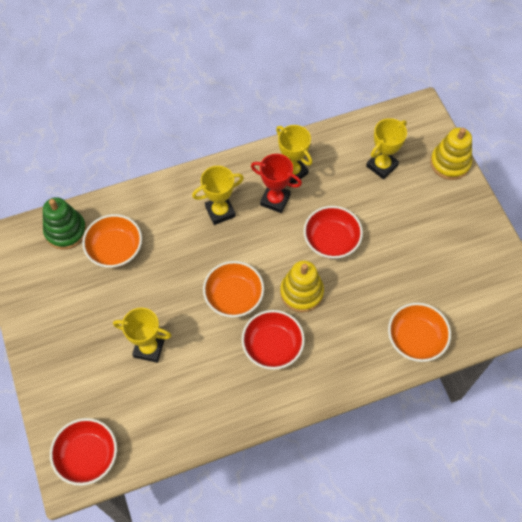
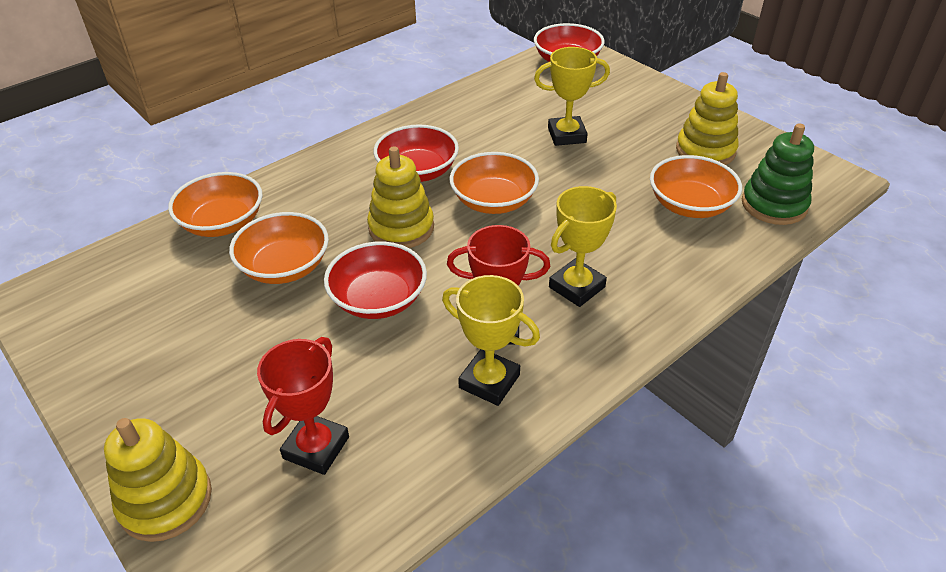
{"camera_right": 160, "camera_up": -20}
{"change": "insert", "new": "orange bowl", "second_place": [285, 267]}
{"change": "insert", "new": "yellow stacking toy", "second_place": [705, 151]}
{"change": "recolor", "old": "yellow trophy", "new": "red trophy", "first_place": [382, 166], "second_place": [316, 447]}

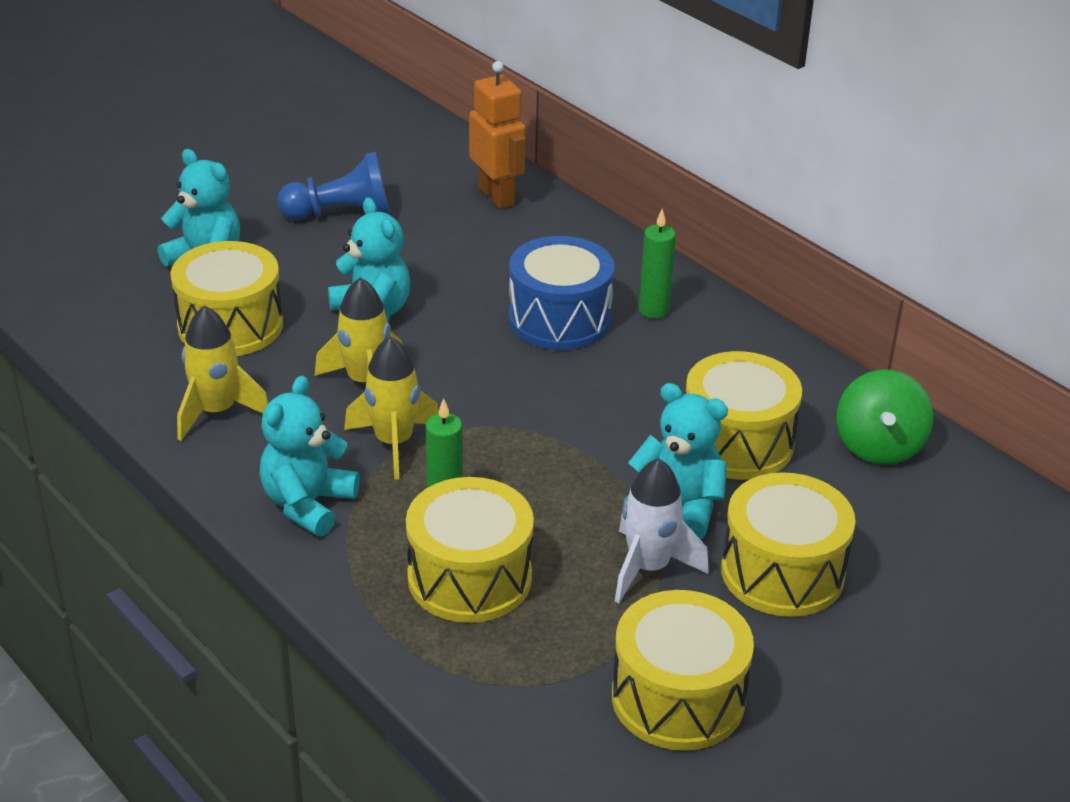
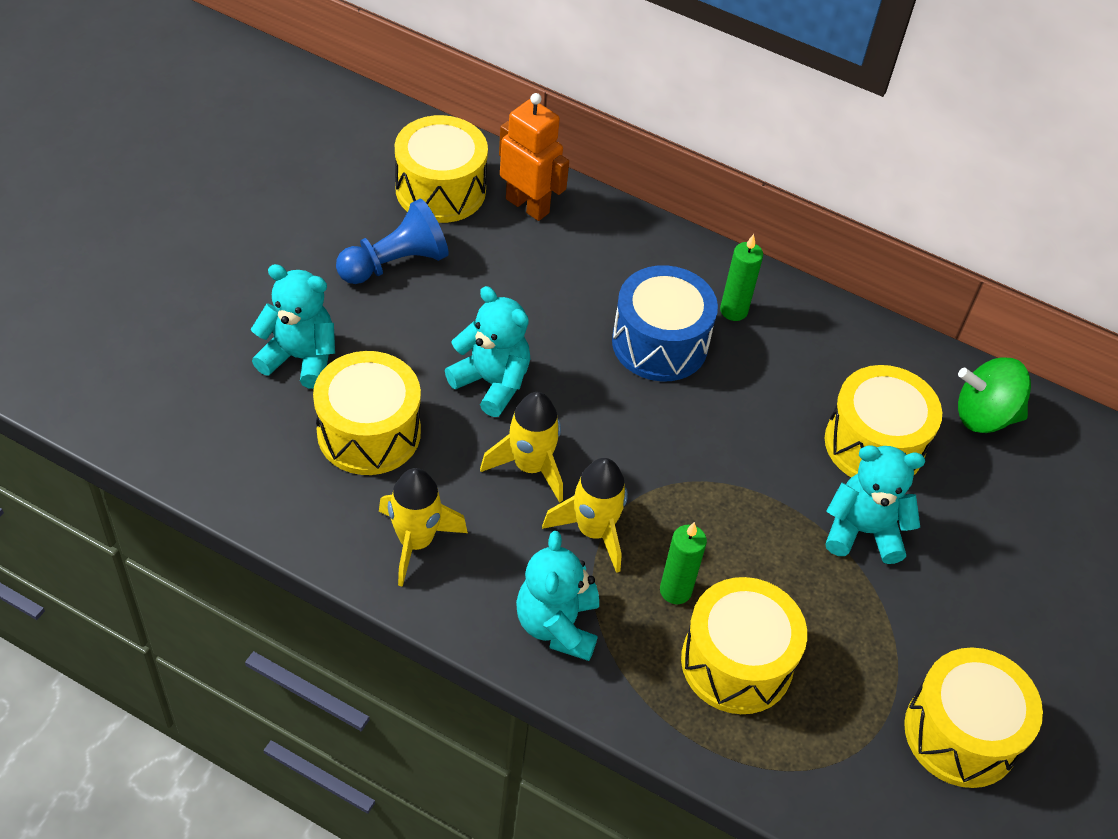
{"camera_right": -25, "camera_up": 15}
{"change": "delete", "old": "white rocket", "first_place": [648, 568]}
{"change": "move", "old": "yellow drum", "first_place": [782, 572], "second_place": [440, 190]}
{"change": "rotate", "old": "green spinning top", "first_place": [878, 447], "second_place": [984, 416], "degrees": 105}

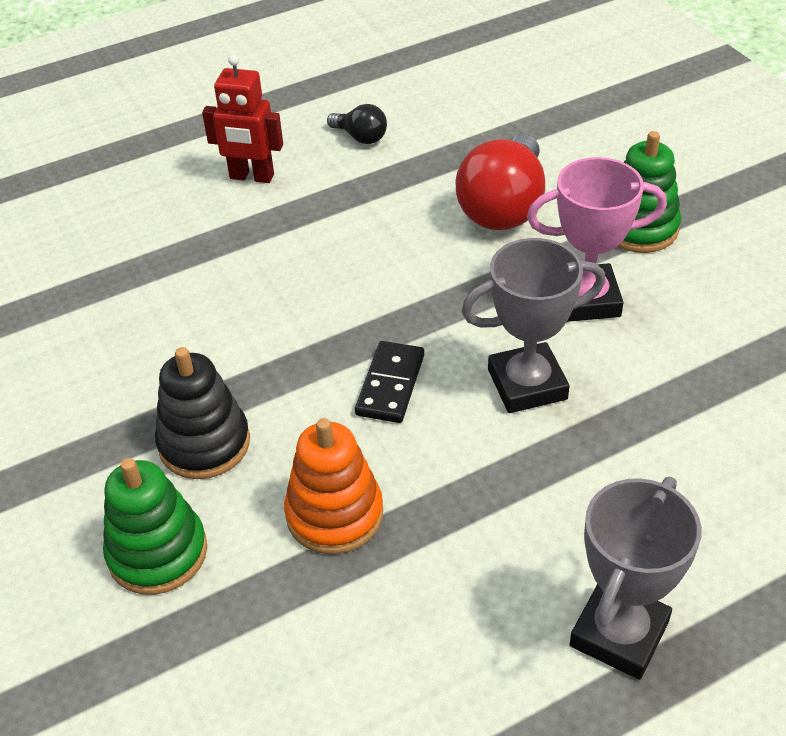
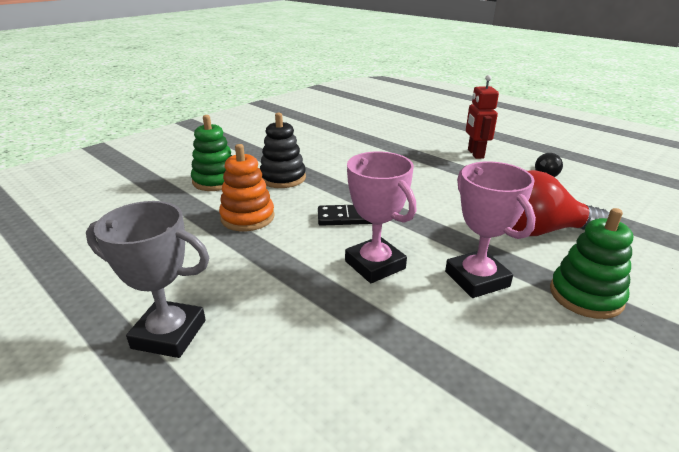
{"camera_right": 70, "camera_up": -15}
{"change": "recolor", "old": "grey trophy", "new": "pink trophy", "first_place": [527, 384], "second_place": [375, 265]}

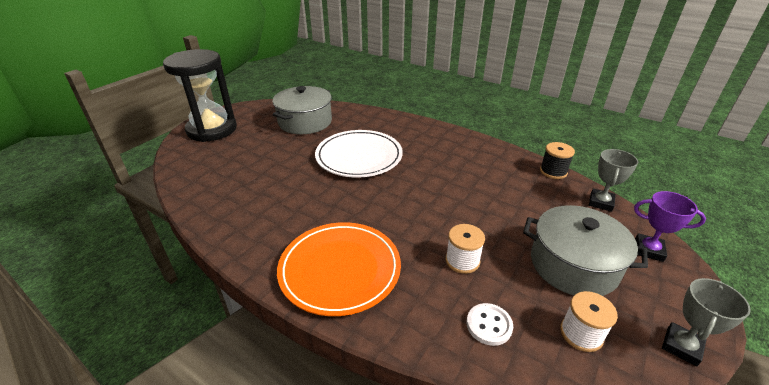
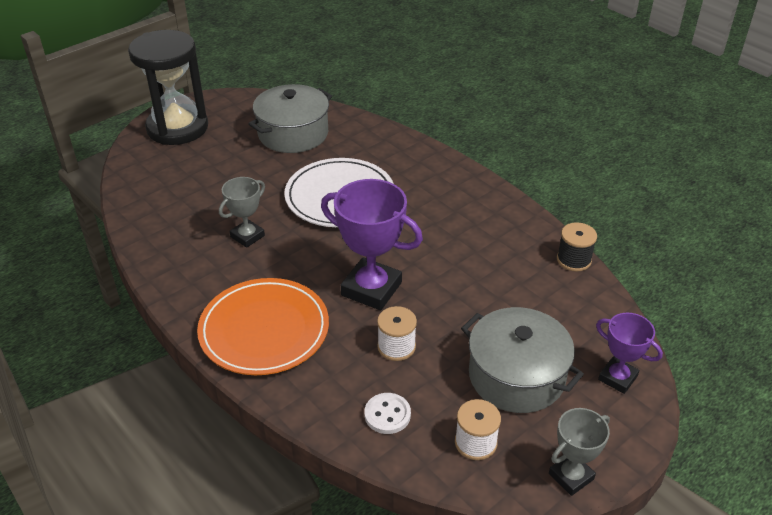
{"camera_right": 15, "camera_up": 5}
{"change": "insert", "new": "purple trophy", "second_place": [371, 289]}
{"change": "move", "old": "grey trophy", "first_place": [600, 202], "second_place": [247, 236]}

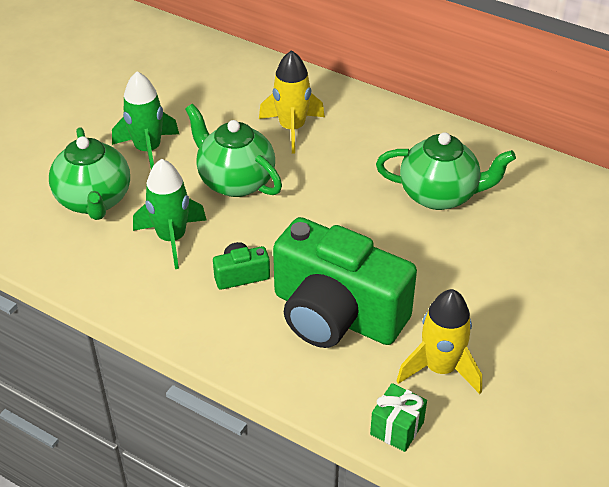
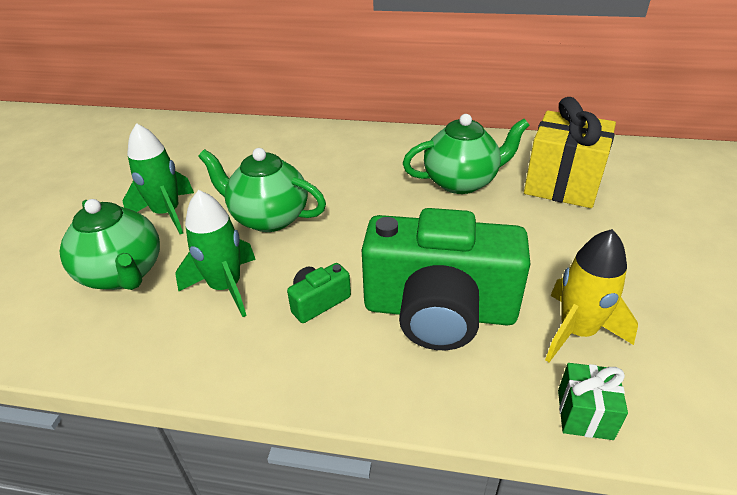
{"camera_right": -20, "camera_up": -5}
{"change": "delete", "old": "yellow rocket", "first_place": [292, 129]}
{"change": "insert", "new": "yellow gift", "second_place": [562, 184]}

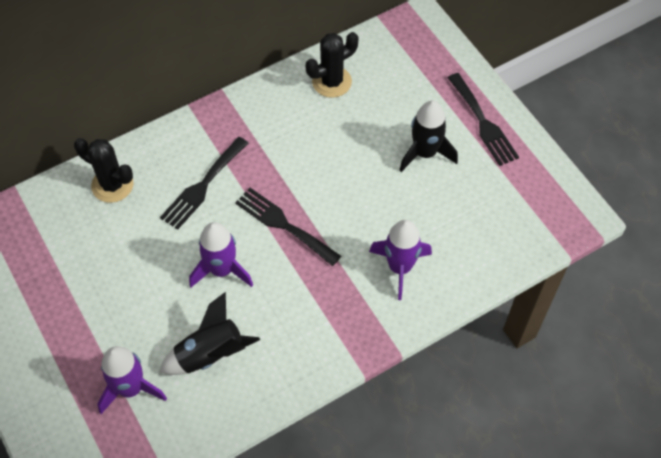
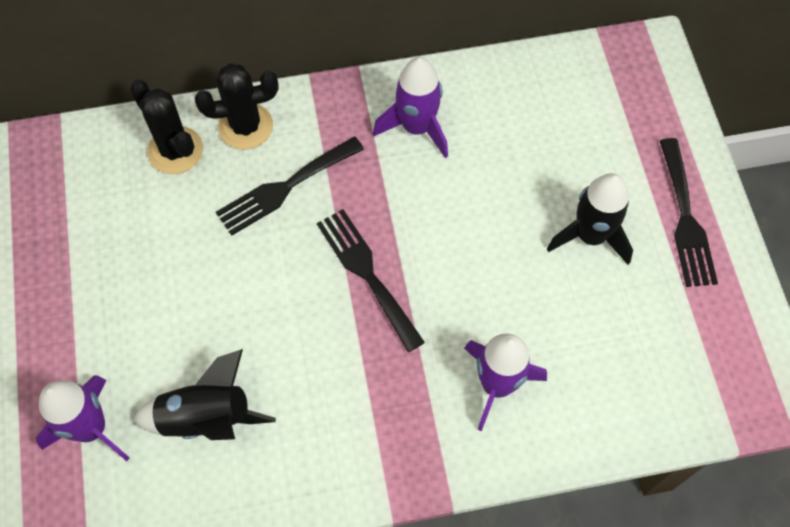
{"camera_right": 20, "camera_up": 5}
{"change": "move", "old": "purple rocket", "first_place": [222, 270], "second_place": [417, 128]}
{"change": "move", "old": "black cactus", "first_place": [332, 82], "second_place": [245, 126]}

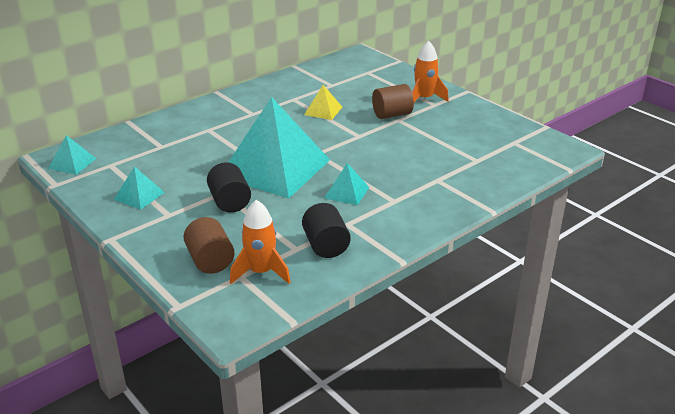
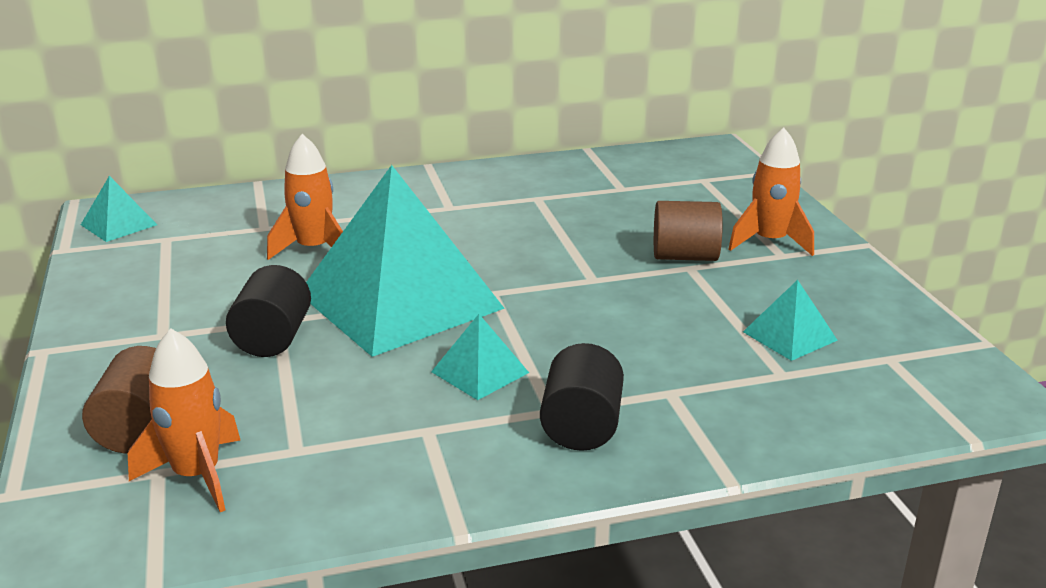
{"camera_right": 25, "camera_up": -5}
{"change": "delete", "old": "yellow pyramid", "first_place": [323, 110]}
{"change": "insert", "new": "orange rocket", "second_place": [314, 249]}
{"change": "move", "old": "turquoise pyramid", "first_place": [139, 195], "second_place": [790, 336]}
{"change": "move", "old": "black cylinder", "first_place": [325, 246], "second_place": [581, 427]}

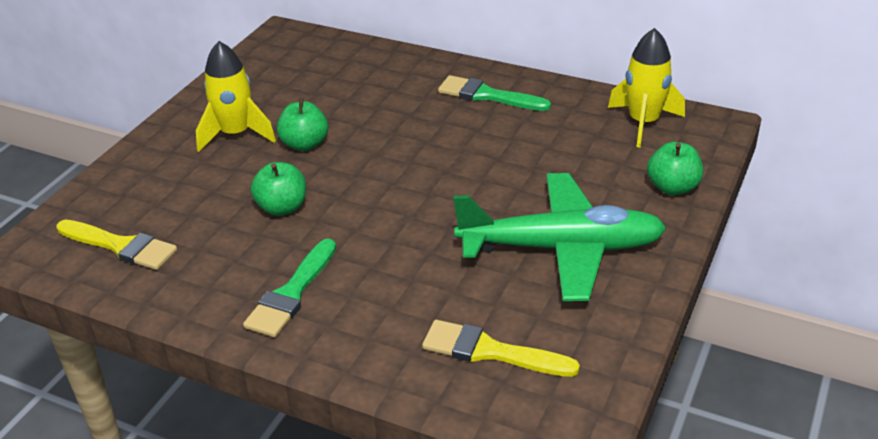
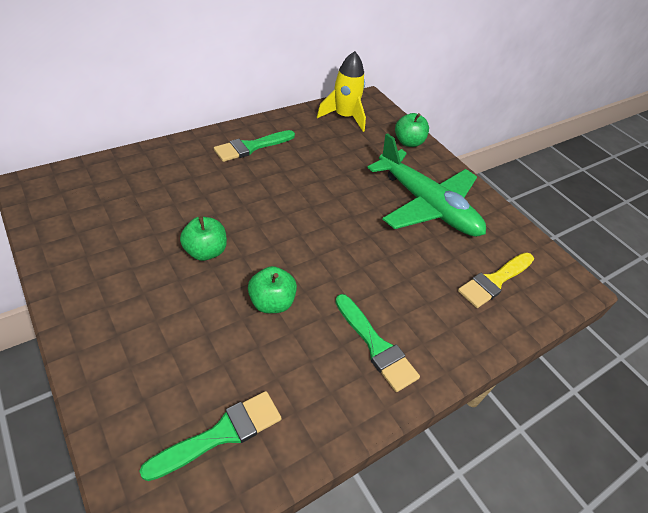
{"camera_right": -65, "camera_up": 10}
{"change": "delete", "old": "yellow rocket", "first_place": [236, 134]}
{"change": "recolor", "old": "yellow brush", "new": "green brush", "first_place": [120, 246], "second_place": [221, 434]}
{"change": "rotate", "old": "green plane", "first_place": [561, 248], "second_place": [427, 205], "degrees": 105}

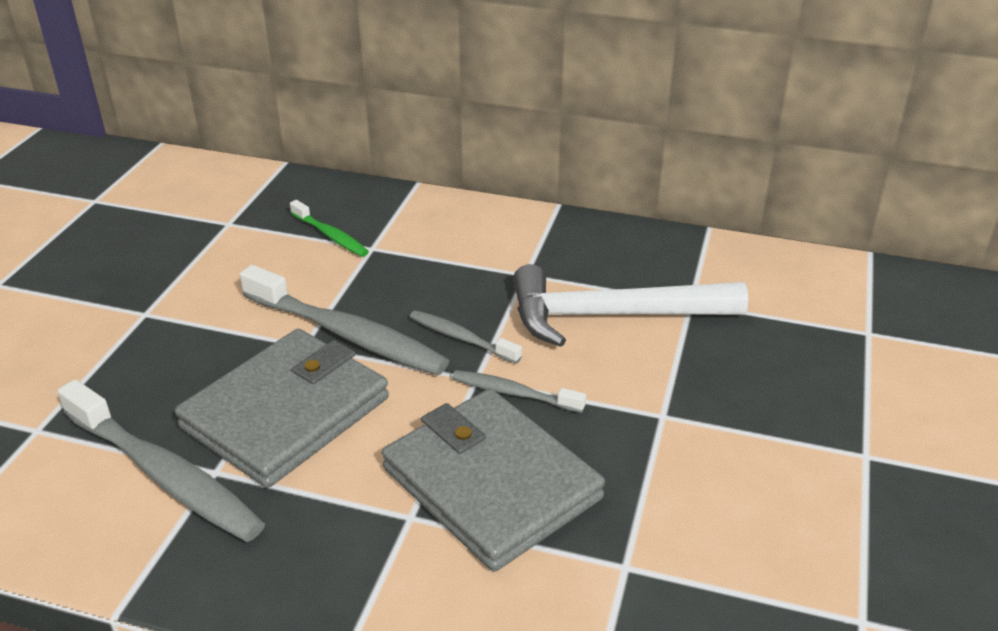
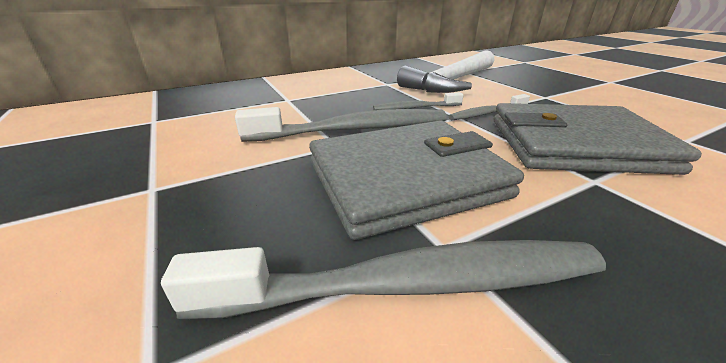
{"camera_right": -45, "camera_up": -5}
{"change": "delete", "old": "green toothbrush", "first_place": [330, 236]}
{"change": "rotate", "old": "grey wallet", "first_place": [285, 412], "second_place": [406, 179], "degrees": 75}

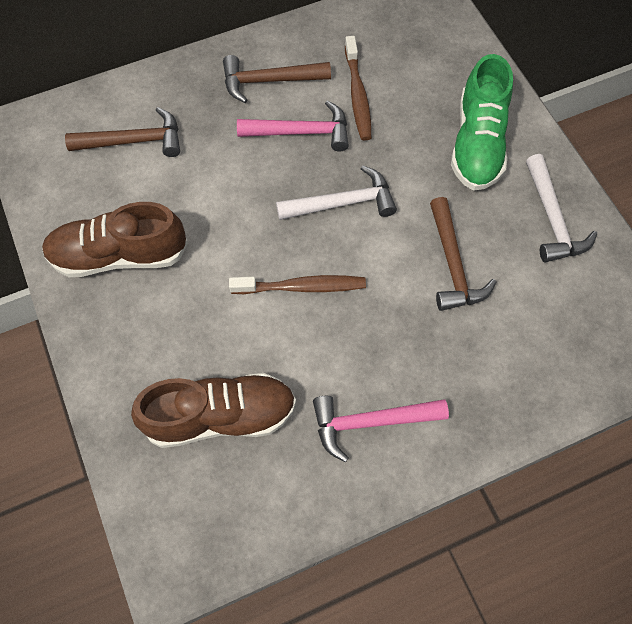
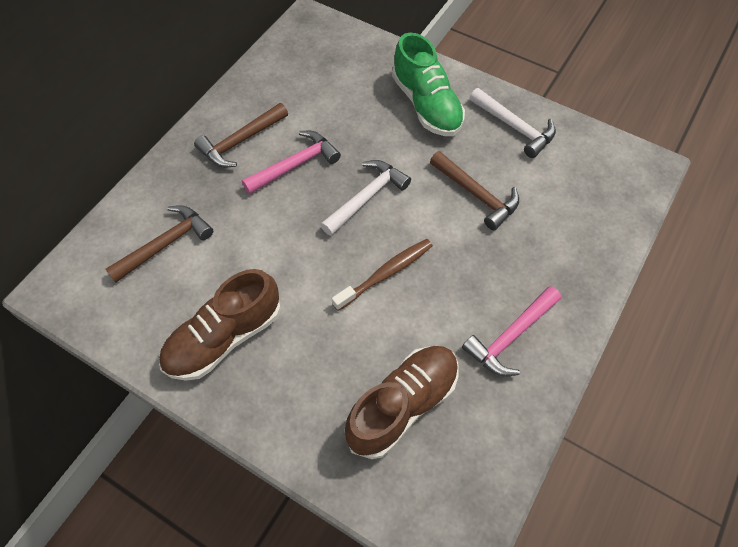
{"camera_right": -35, "camera_up": -5}
{"change": "delete", "old": "brown toothbrush", "first_place": [357, 95]}

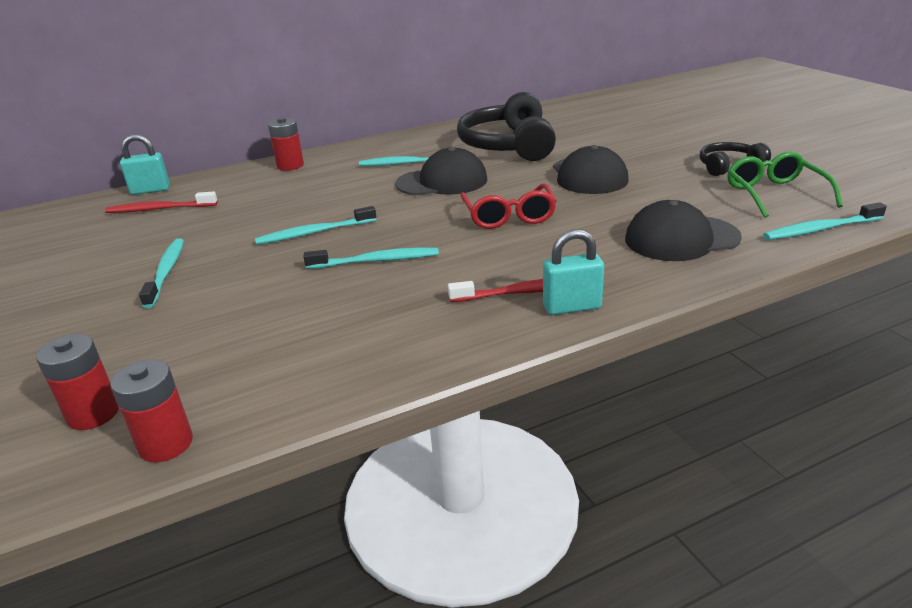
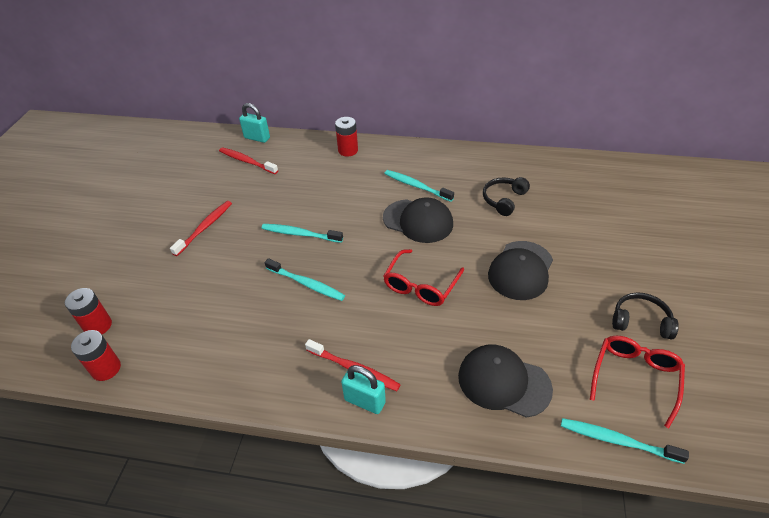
{"camera_right": 35, "camera_up": 15}
{"change": "recolor", "old": "turquoise toothbrush", "new": "red toothbrush", "first_place": [166, 272], "second_place": [204, 228]}
{"change": "recolor", "old": "green glasses", "new": "red glasses", "first_place": [774, 194], "second_place": [635, 377]}
{"change": "resize", "old": "black headphones", "first_place": [508, 145], "second_place": [503, 200], "factor": 0.51}

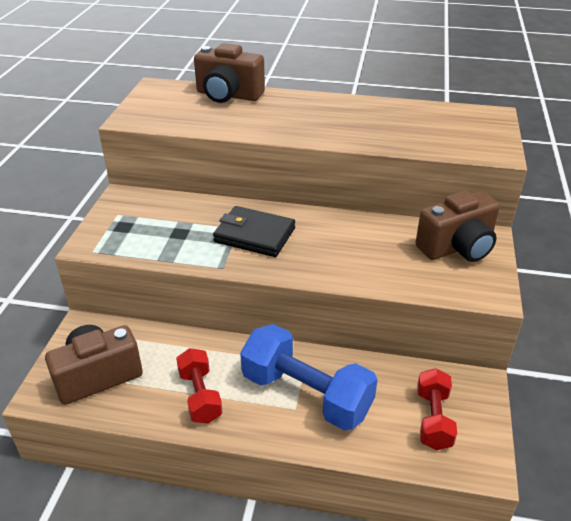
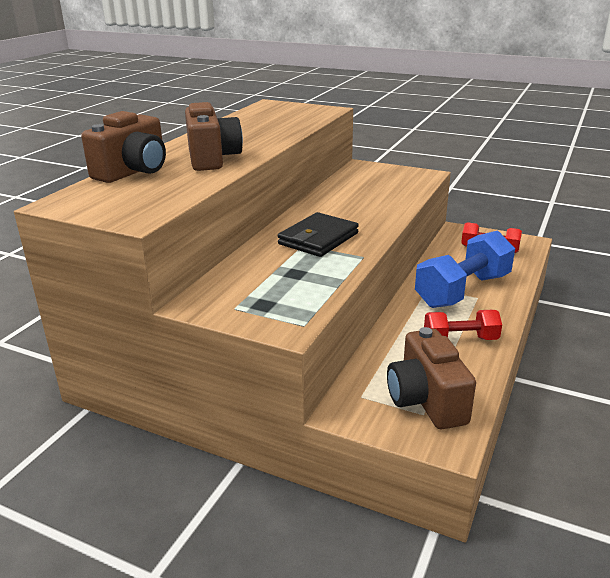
{"camera_right": -75, "camera_up": -10}
{"change": "move", "old": "brown camera", "first_place": [457, 247], "second_place": [212, 159]}

